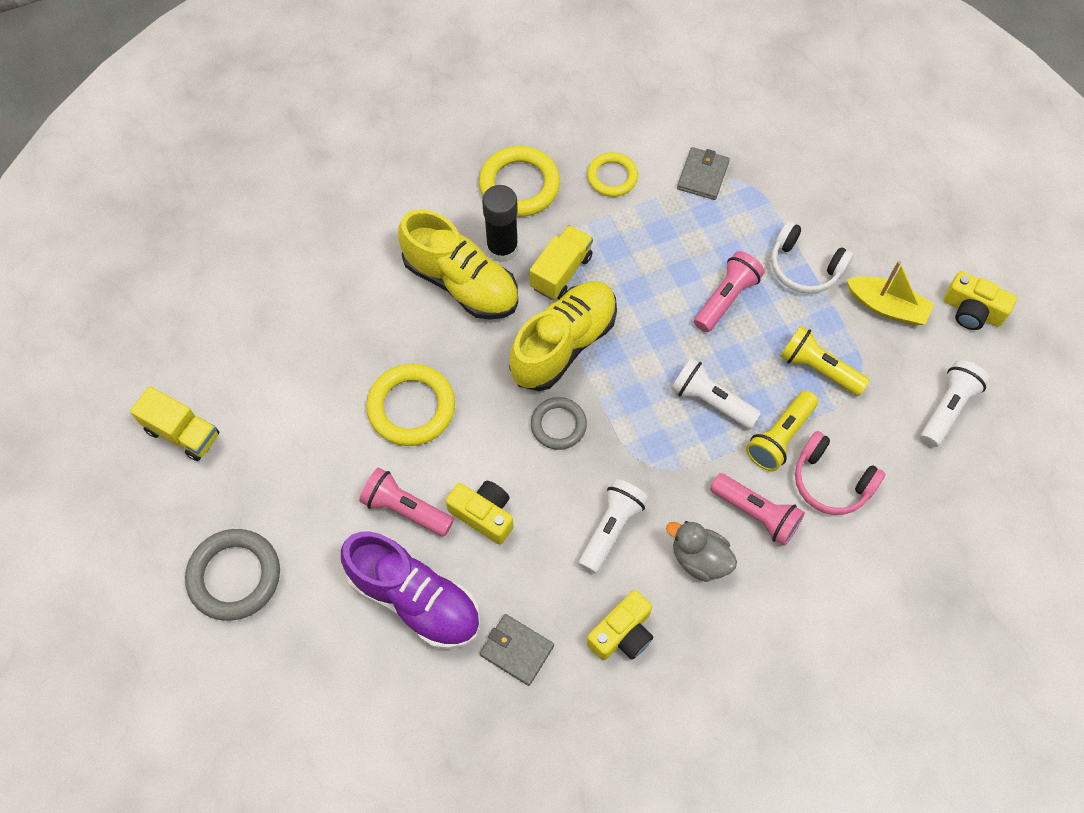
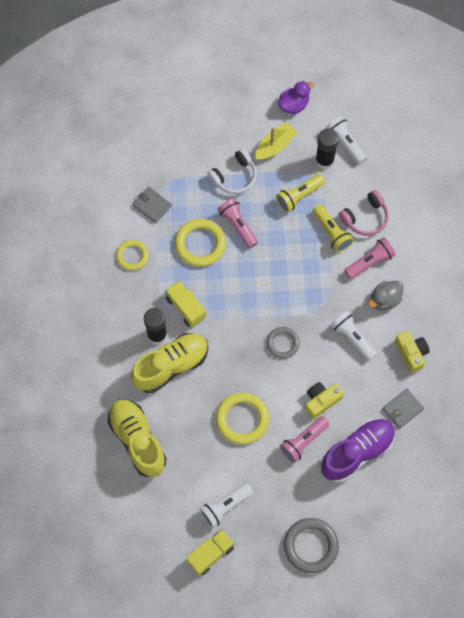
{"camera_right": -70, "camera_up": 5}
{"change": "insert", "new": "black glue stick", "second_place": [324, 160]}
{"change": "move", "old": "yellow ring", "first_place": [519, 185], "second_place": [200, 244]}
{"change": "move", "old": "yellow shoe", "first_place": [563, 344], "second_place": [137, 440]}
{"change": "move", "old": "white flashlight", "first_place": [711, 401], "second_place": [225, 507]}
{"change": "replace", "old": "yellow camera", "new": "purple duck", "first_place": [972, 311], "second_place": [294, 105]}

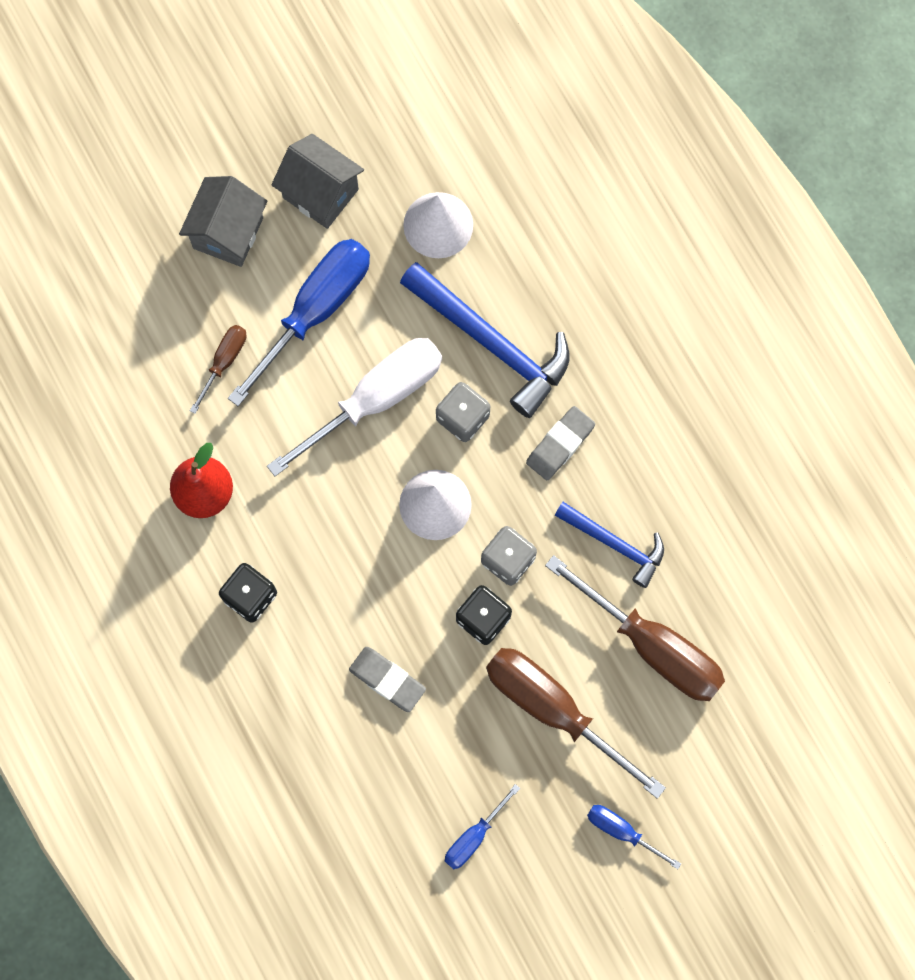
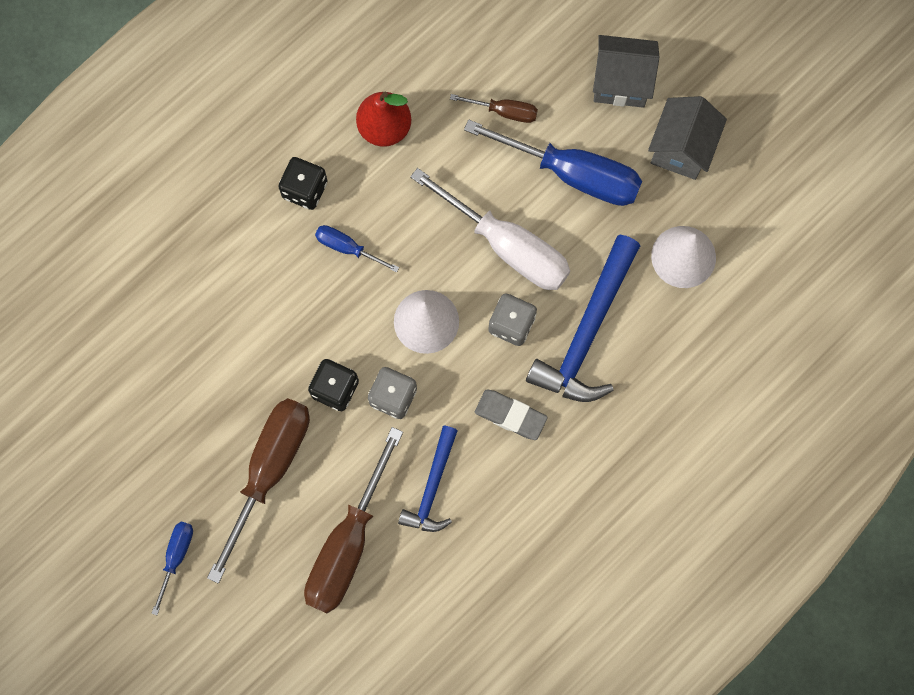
{"camera_right": 75, "camera_up": 0}
{"change": "delete", "old": "grey eraser", "first_place": [387, 680]}
{"change": "move", "old": "blue screwdriver", "first_place": [474, 836], "second_place": [348, 248]}

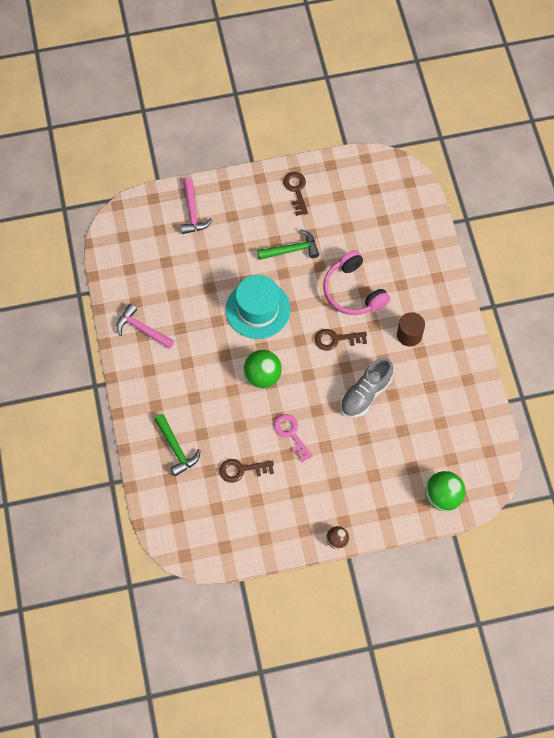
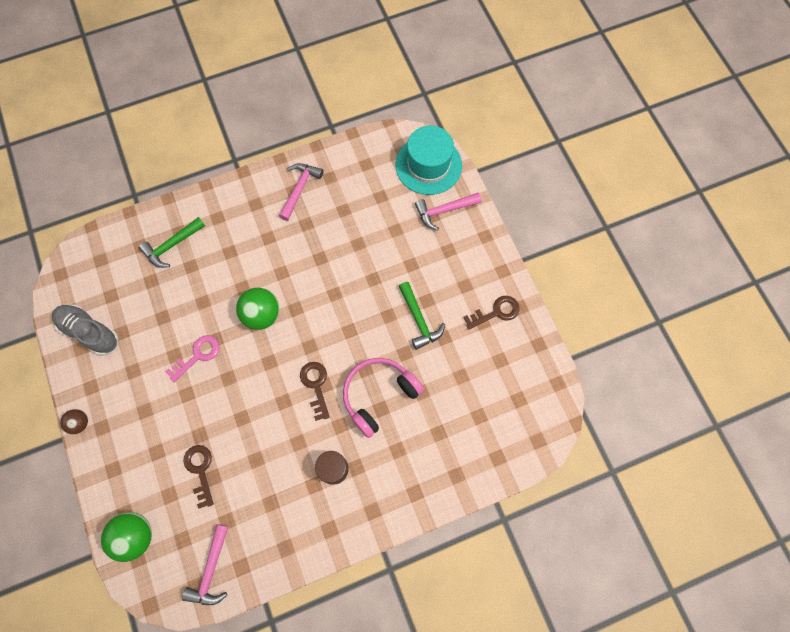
{"camera_right": 80, "camera_up": 5}
{"change": "insert", "new": "pink hammer", "second_place": [211, 570]}
{"change": "move", "old": "brown key", "first_place": [242, 470], "second_place": [200, 470]}
{"change": "move", "old": "turquoise hat", "first_place": [258, 309], "second_place": [428, 165]}
{"change": "move", "old": "grey shoe", "first_place": [365, 394], "second_place": [90, 332]}

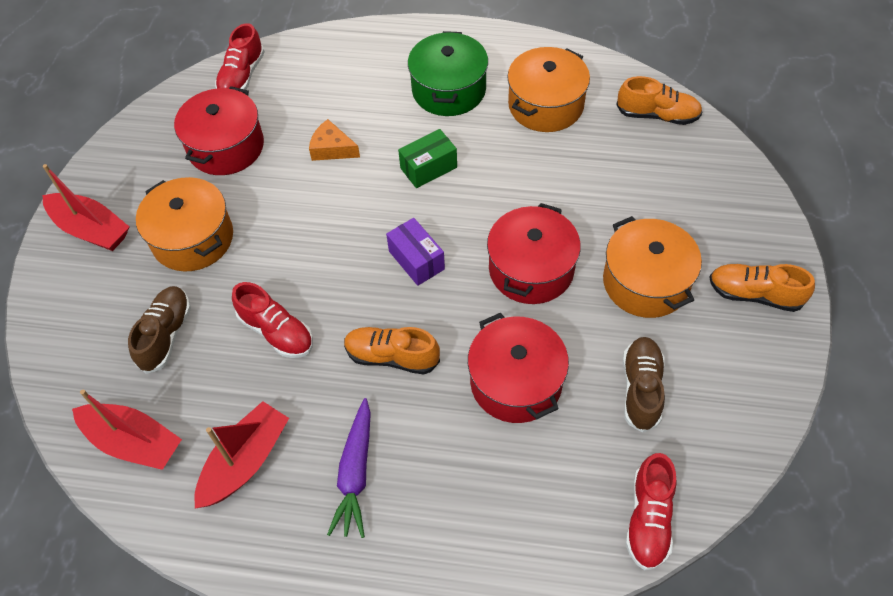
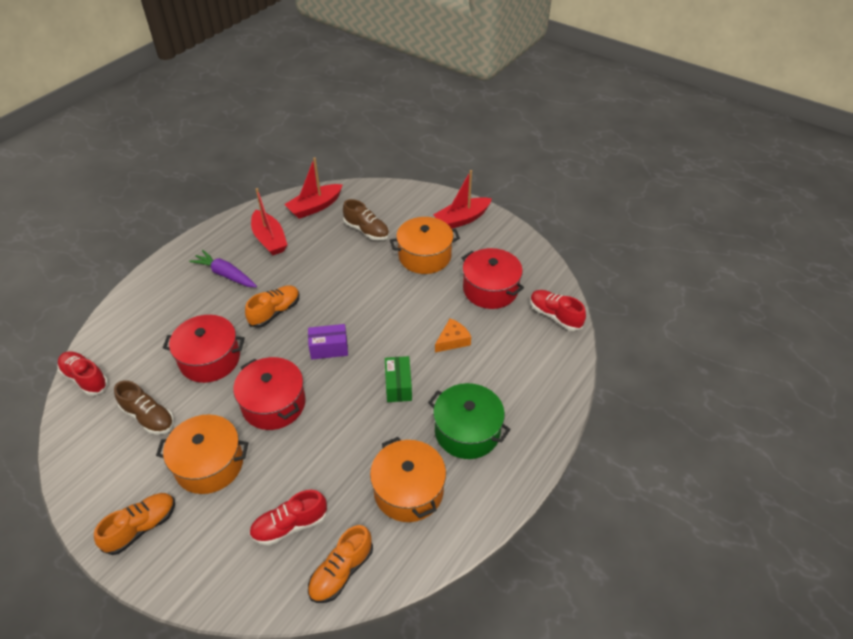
{"camera_right": 115, "camera_up": -10}
{"change": "move", "old": "red shoe", "first_place": [276, 331], "second_place": [290, 525]}

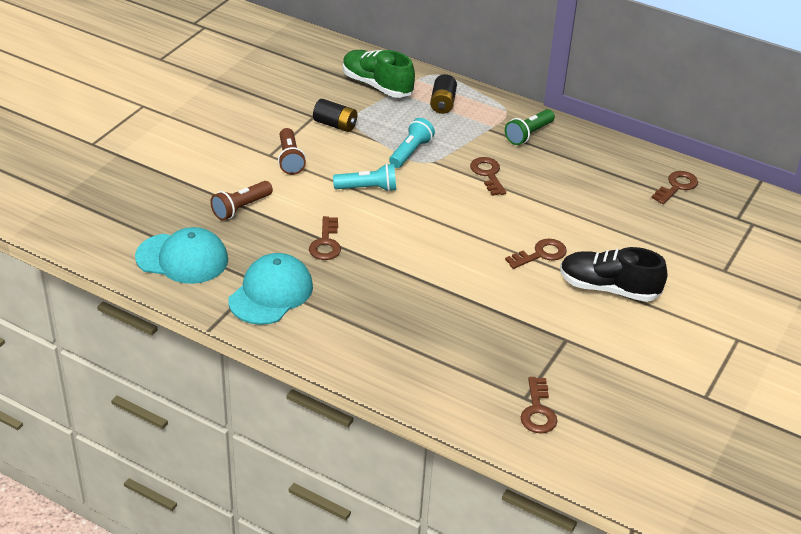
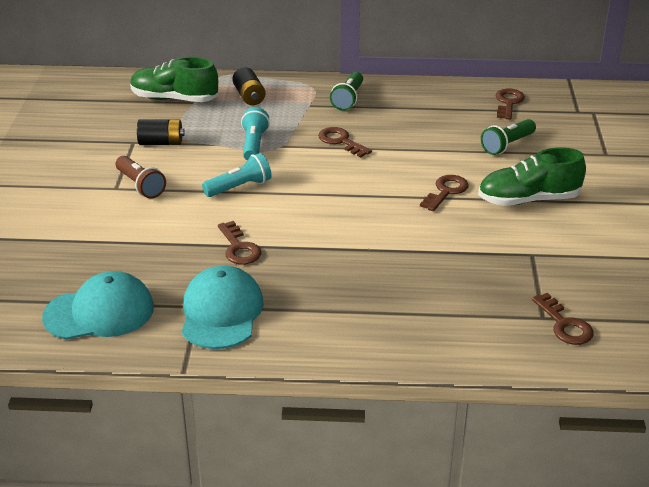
{"camera_right": -25, "camera_up": -5}
{"change": "delete", "old": "brown flashlight", "first_place": [241, 208]}
{"change": "insert", "new": "green flashlight", "second_place": [507, 145]}
{"change": "recolor", "old": "black shoe", "new": "green shoe", "first_place": [608, 288], "second_place": [528, 200]}

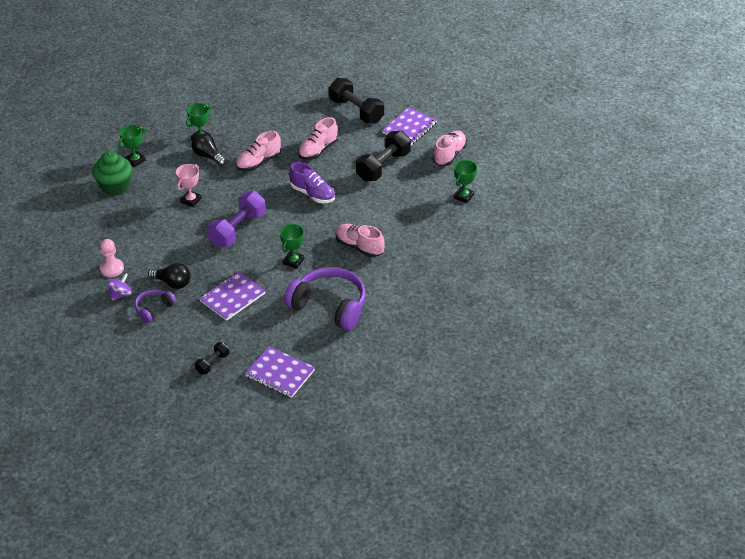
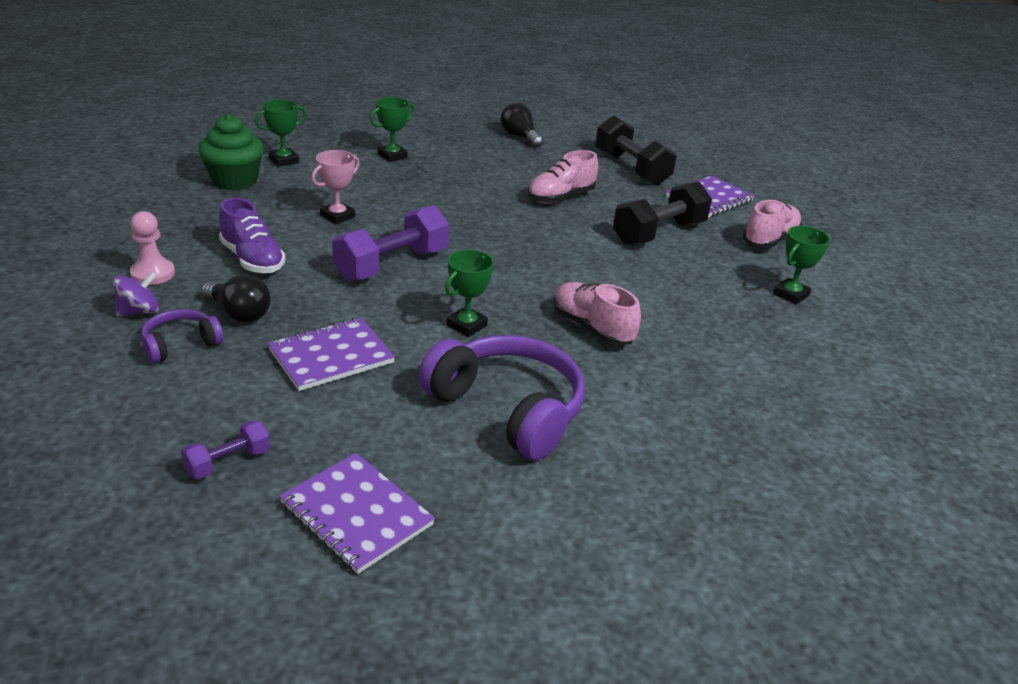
{"camera_right": 10, "camera_up": -10}
{"change": "delete", "old": "pink shoe", "first_place": [258, 162]}
{"change": "move", "old": "black light bulb", "first_place": [208, 156], "second_place": [519, 137]}
{"change": "move", "old": "purple shoe", "first_place": [313, 194], "second_place": [252, 260]}
{"change": "recolor", "old": "black dumbbell", "new": "purple dumbbell", "first_place": [212, 363], "second_place": [228, 462]}

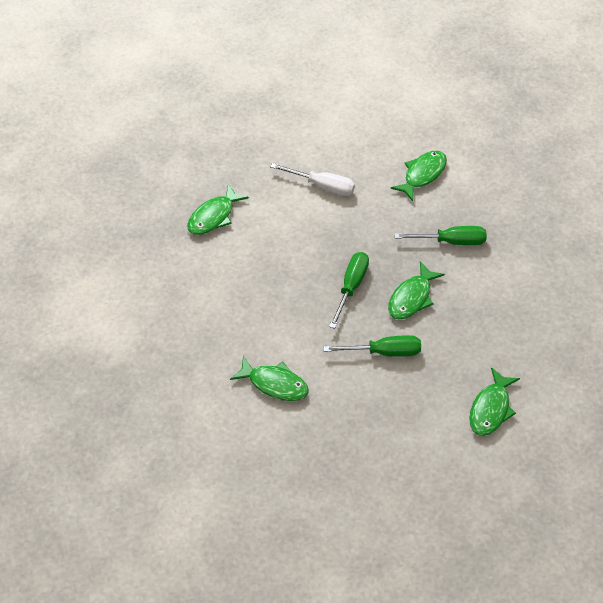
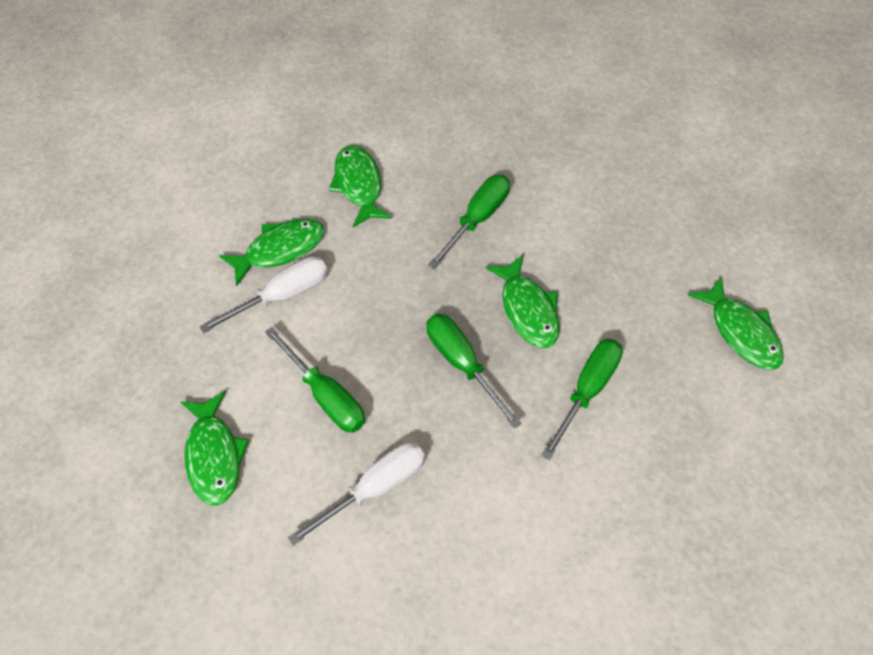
{"camera_right": -55, "camera_up": 5}
{"change": "insert", "new": "green screwdriver", "second_place": [326, 395]}
{"change": "insert", "new": "white screwdriver", "second_place": [375, 488]}
{"change": "move", "old": "green fish", "first_place": [274, 384], "second_place": [280, 249]}

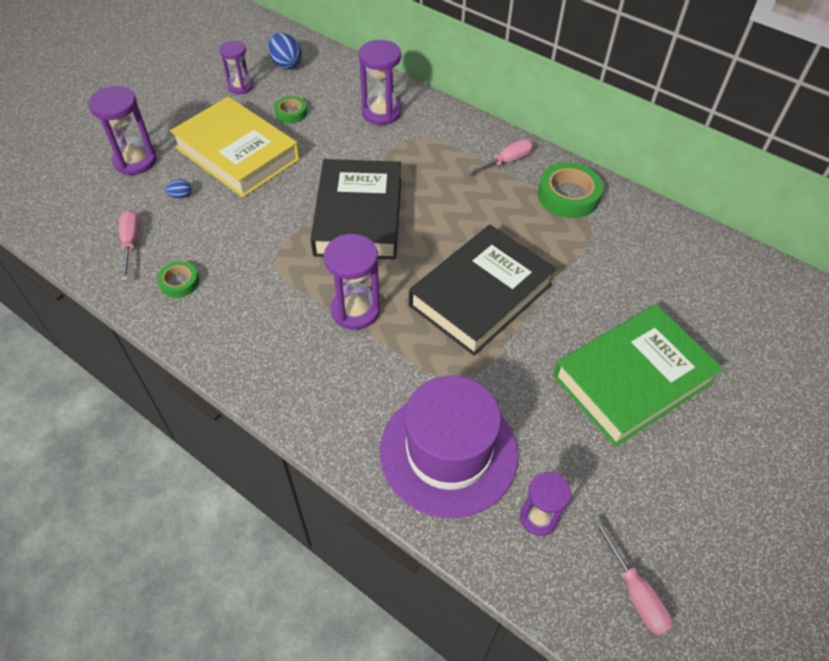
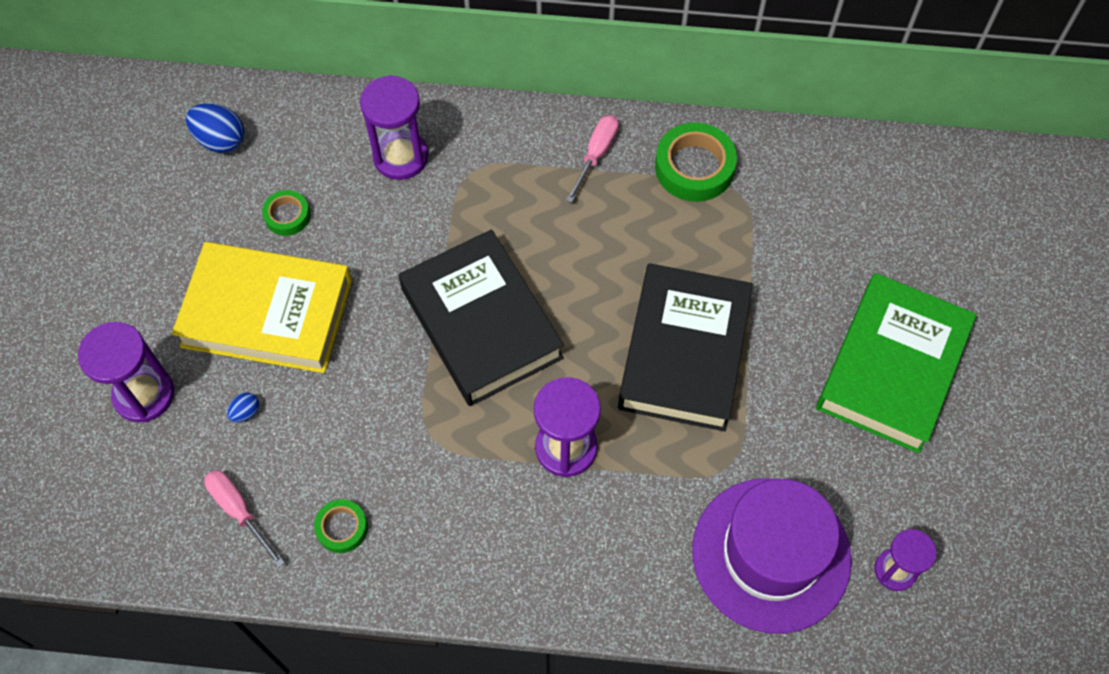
{"camera_right": -30, "camera_up": 10}
{"change": "delete", "old": "purple hourglass", "first_place": [240, 87]}
{"change": "delete", "old": "pink screwdriver", "first_place": [635, 592]}

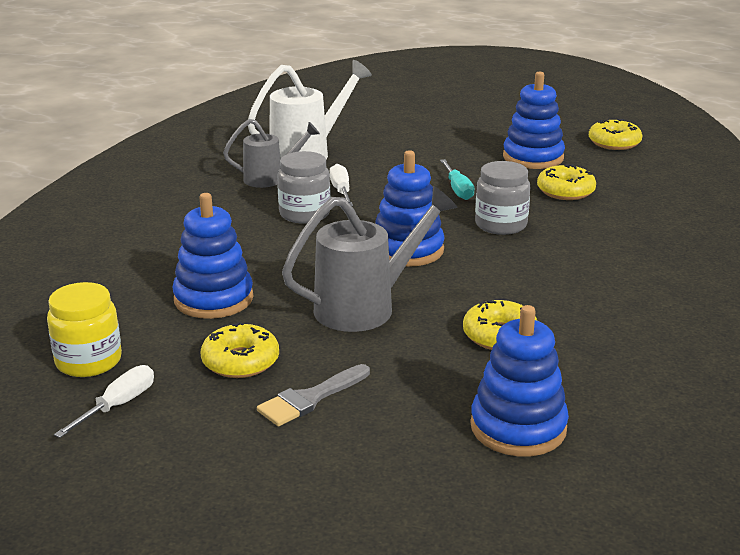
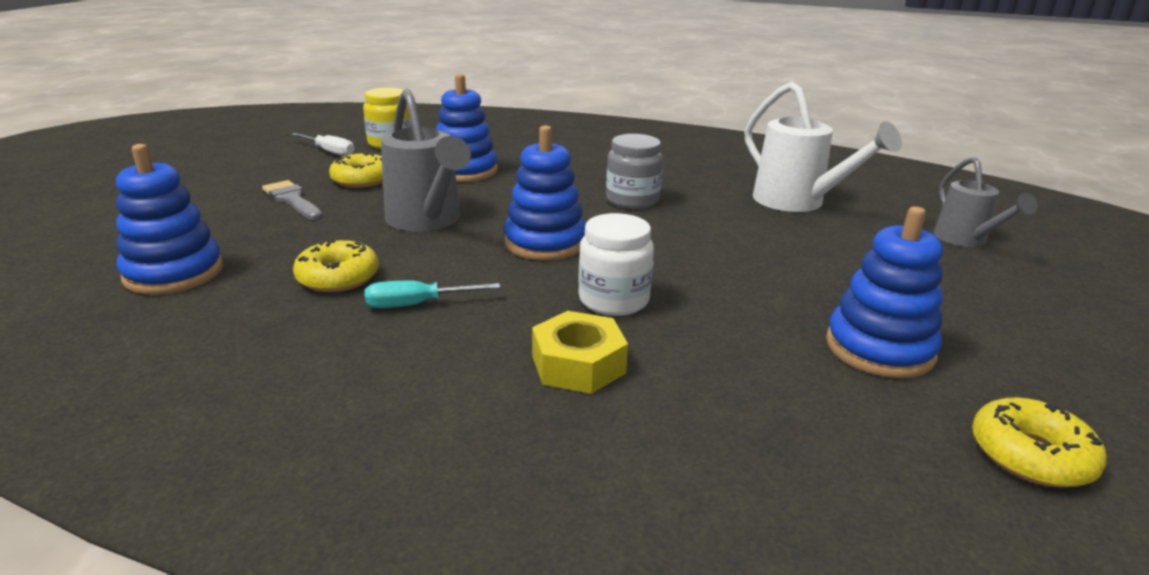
{"camera_right": 90, "camera_up": 0}
{"change": "delete", "old": "white screwdriver", "first_place": [341, 191]}
{"change": "delete", "old": "yellow donut", "first_place": [565, 191]}
{"change": "insert", "new": "yellow nut", "second_place": [578, 364]}
{"change": "move", "old": "grey watering can", "first_place": [270, 179], "second_place": [965, 240]}
{"change": "move", "old": "turquoise screwdriver", "first_place": [458, 189], "second_place": [416, 305]}
{"change": "recolor", "old": "grey jar", "new": "white jar", "first_place": [500, 225], "second_place": [613, 300]}

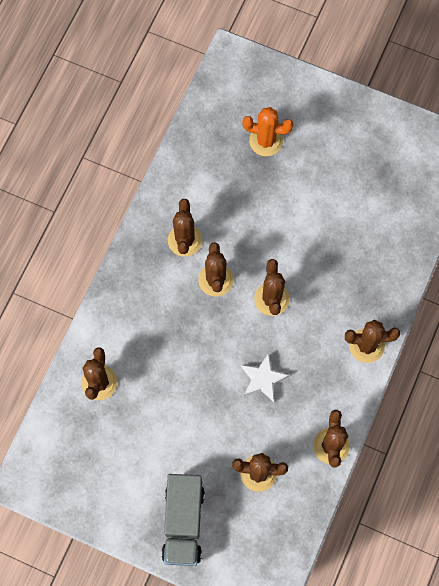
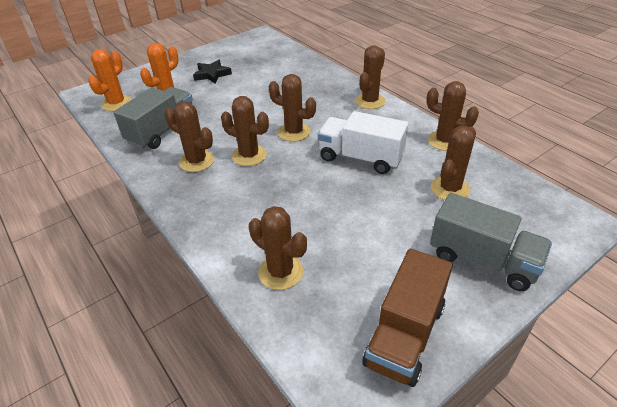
{"camera_right": -60, "camera_up": -30}
{"change": "insert", "new": "orange cactus", "second_place": [116, 103]}
{"change": "insert", "new": "grey truck", "second_place": [162, 131]}
{"change": "insert", "new": "black star", "second_place": [212, 74]}
{"change": "insert", "new": "brown truck", "second_place": [405, 334]}
{"change": "replace", "old": "white star", "new": "white truck", "first_place": [263, 379], "second_place": [360, 158]}

